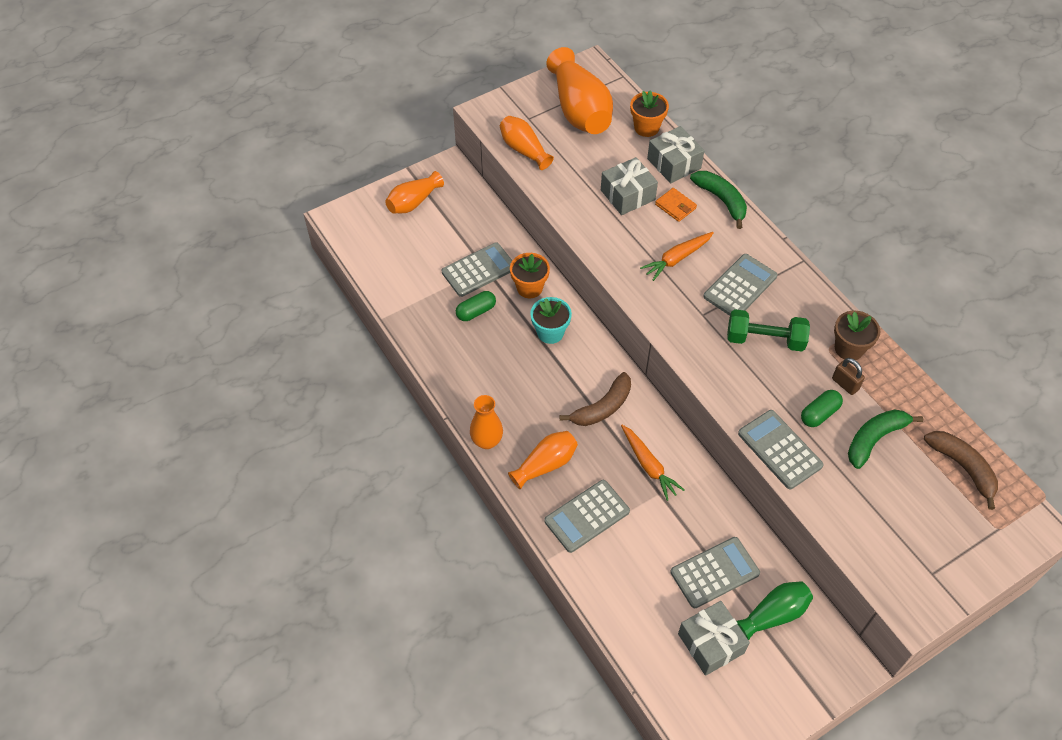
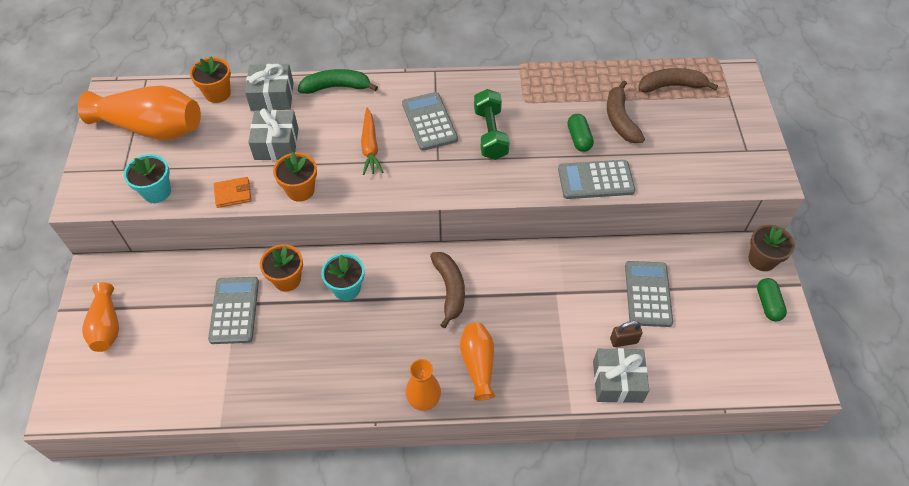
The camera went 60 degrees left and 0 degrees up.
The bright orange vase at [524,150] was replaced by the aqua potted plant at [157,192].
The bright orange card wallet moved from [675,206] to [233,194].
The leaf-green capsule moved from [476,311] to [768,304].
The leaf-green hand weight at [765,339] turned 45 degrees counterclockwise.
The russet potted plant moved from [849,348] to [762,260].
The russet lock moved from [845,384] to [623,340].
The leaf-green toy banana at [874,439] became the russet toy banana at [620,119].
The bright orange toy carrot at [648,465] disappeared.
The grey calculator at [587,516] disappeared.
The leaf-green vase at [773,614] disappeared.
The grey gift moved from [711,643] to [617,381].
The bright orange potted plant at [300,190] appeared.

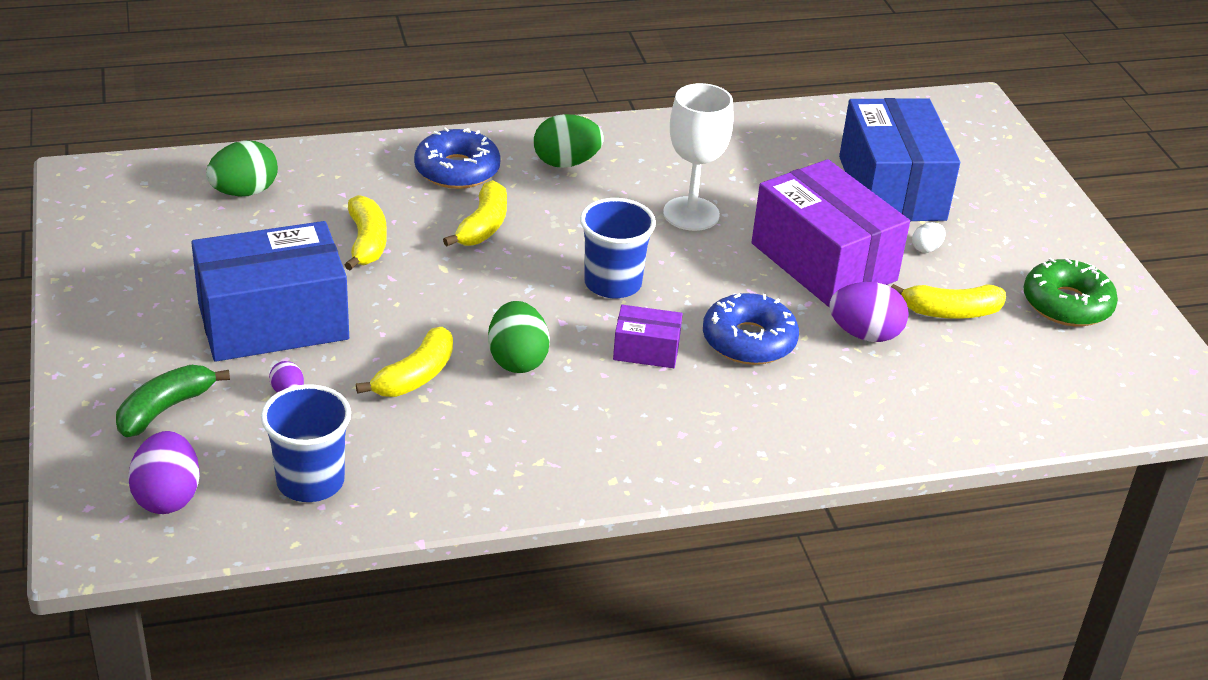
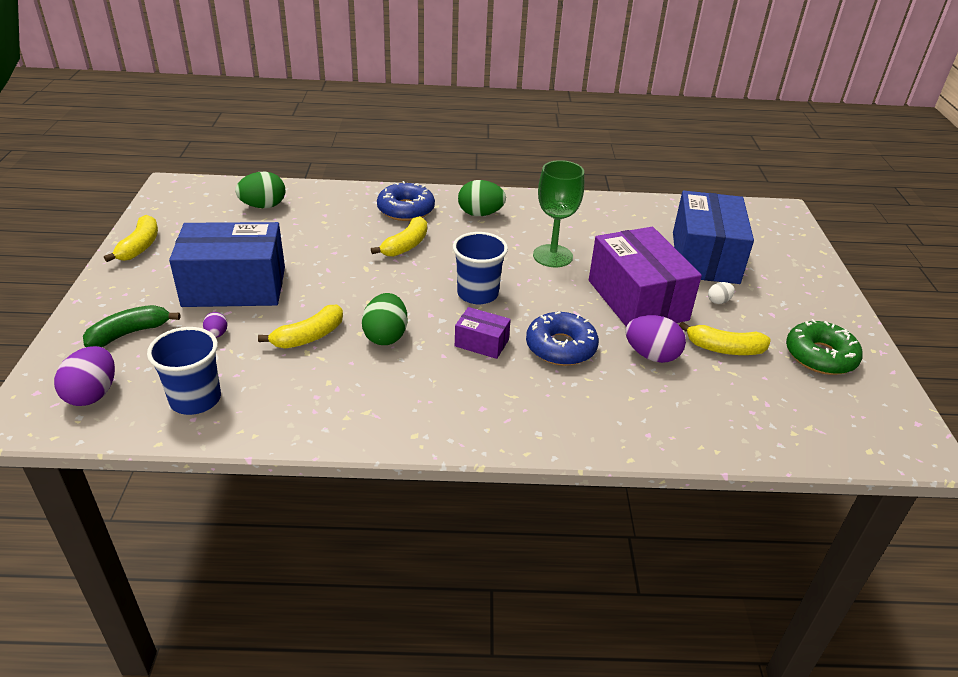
The camera went 15 degrees right and 0 degrees up.
The snow-white goblet at [691,214] became the leaf-green goblet at [552,256].
The golden toy banana moved from [367,242] to [140,247].

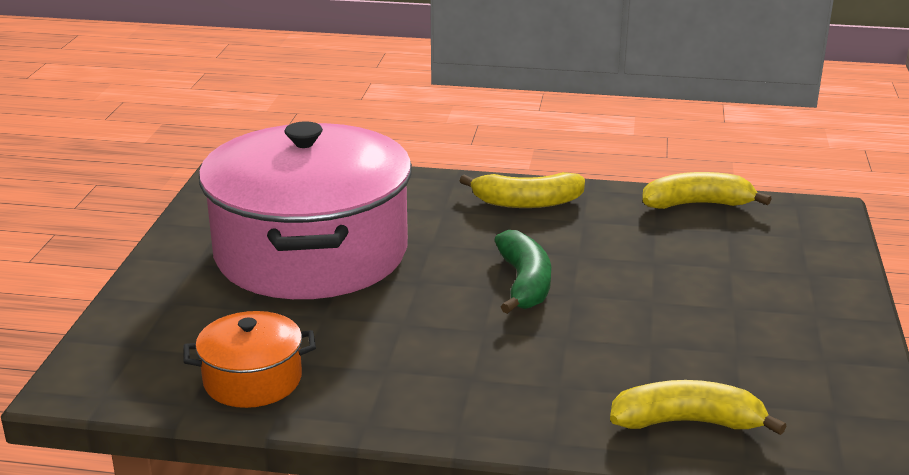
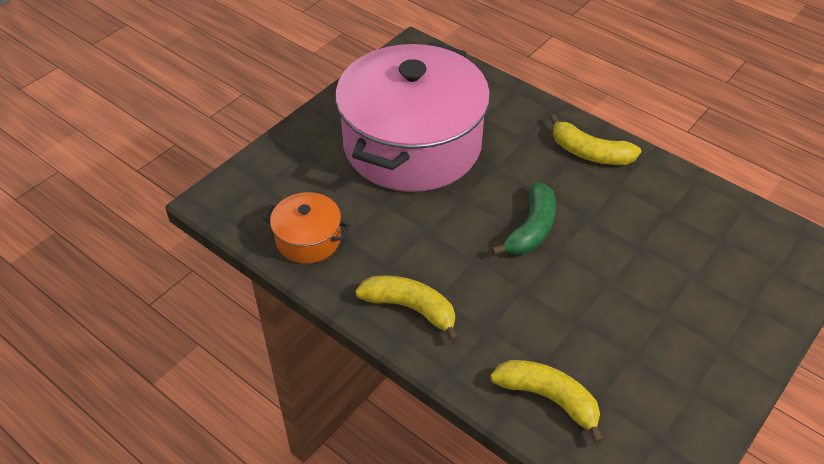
The camera went 30 degrees right and 20 degrees up.
The golden toy banana moved from [697,204] to [411,308].

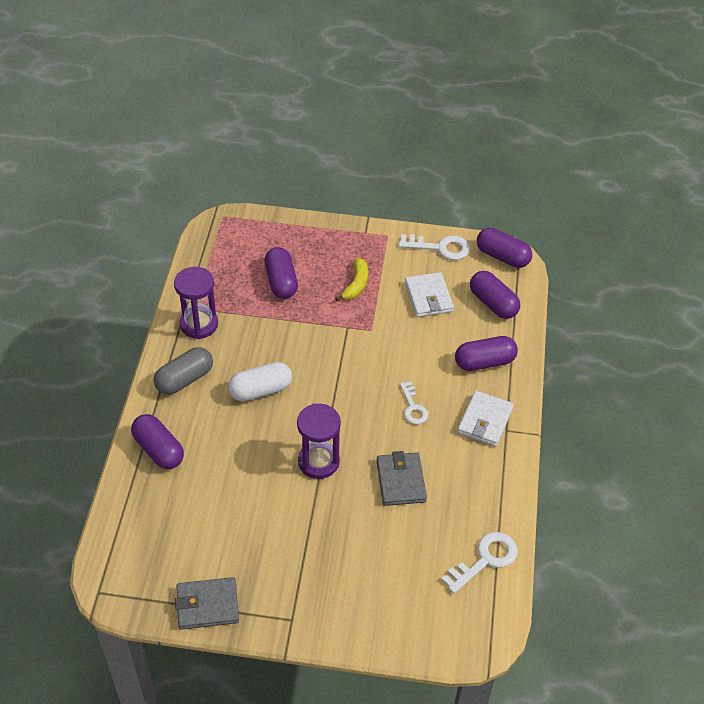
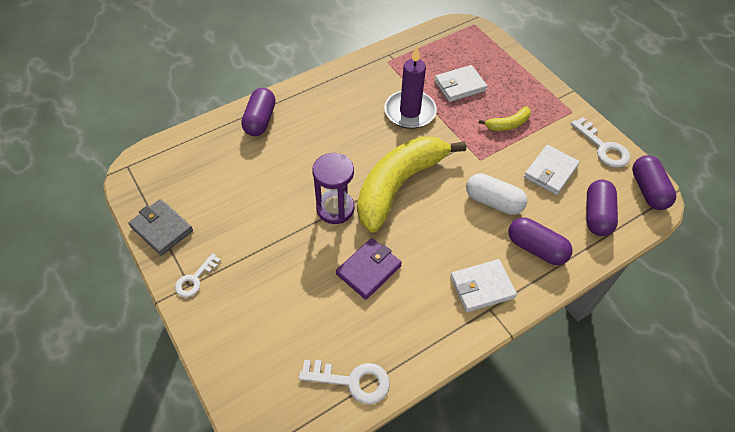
The camera went 50 degrees right and 5 degrees up.
The royal purple capsule at [281,282] was replaced by the snow-white card wallet at [460,86].
The royal purple sandglass at [199,324] disappeared.
The grey capsule at [184,379] disappeared.
The snow-white capsule moved from [260,390] to [493,202].
The snow-white latchkey moved from [413,407] to [195,279].
The grey card wallet at [401,481] became the royal purple card wallet at [369,270].
The royal purple candle at [410,112] appeared.
The golden toy banana at [399,185] appeared.

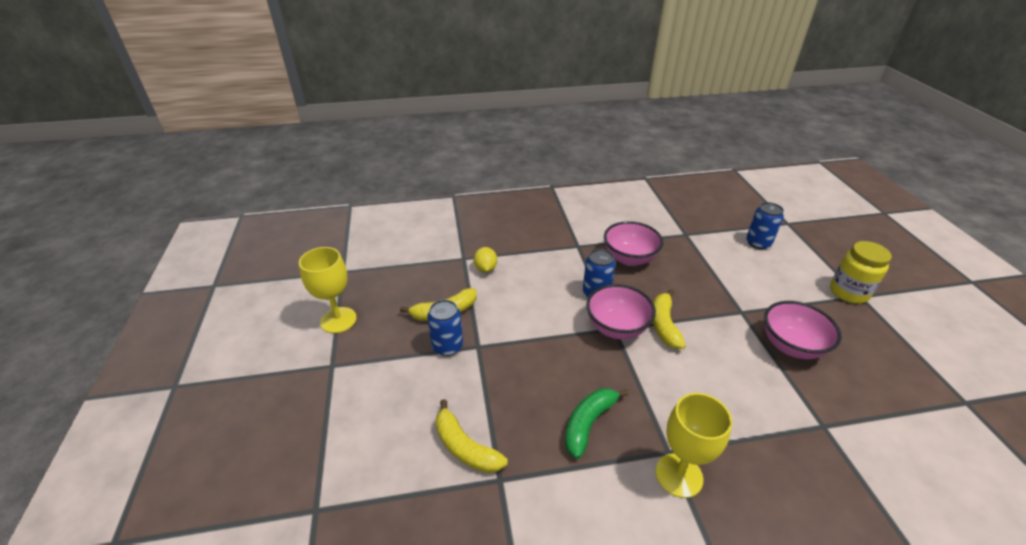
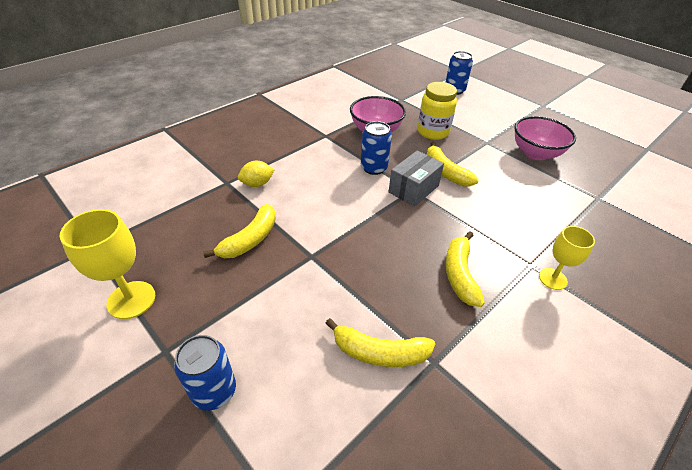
The camera went 35 degrees left and 5 degrees up.
The golden preserve jar moved from [848,292] to [433,132].
The golden citrus fruit at [485,268] turned 75 degrees counterclockwise.
The rosy bowl at [616,328] was replaced by the grey box at [413,189].
The royal blue can moved from [447,346] to [214,391].
The leaf-green toy banana at [588,423] became the golden toy banana at [460,274].
The golden goblet at [679,475] changed to 0.65 times the size.

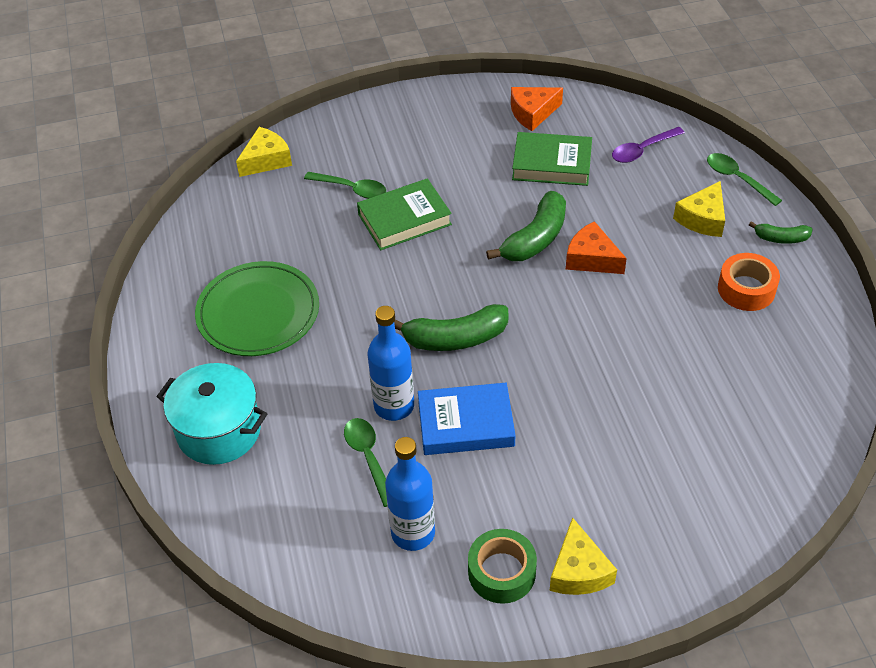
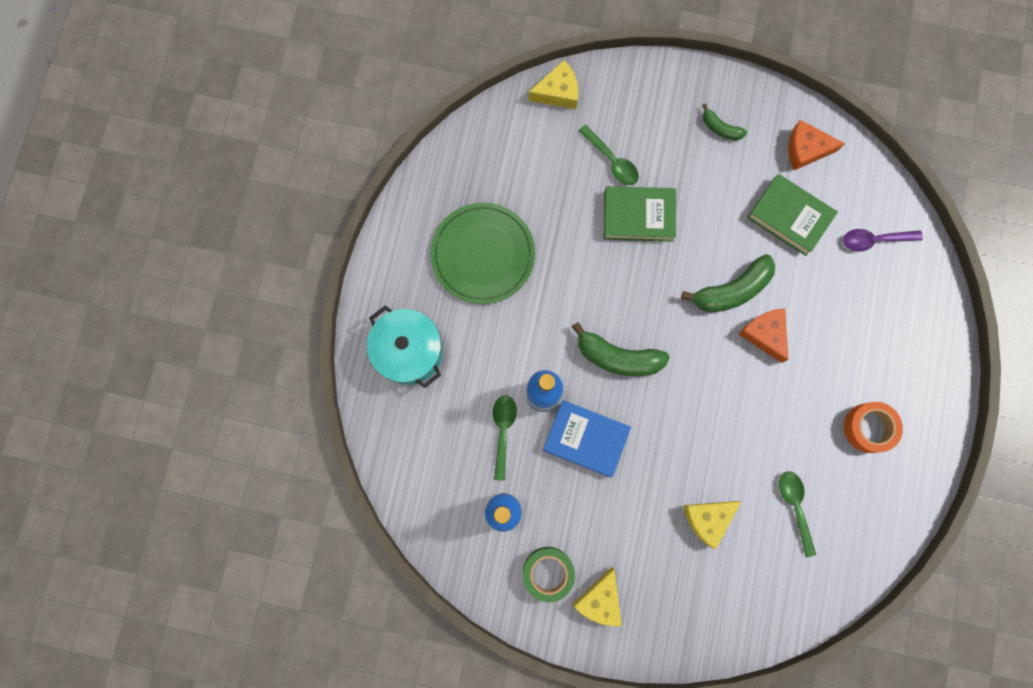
The camera went 25 degrees right and 30 degrees up.
The leaf-green spoon moved from [737,179] to [795,507].
The golden cheese moved from [702,219] to [707,519].
The leaf-green toy banana moved from [781,238] to [720,128].

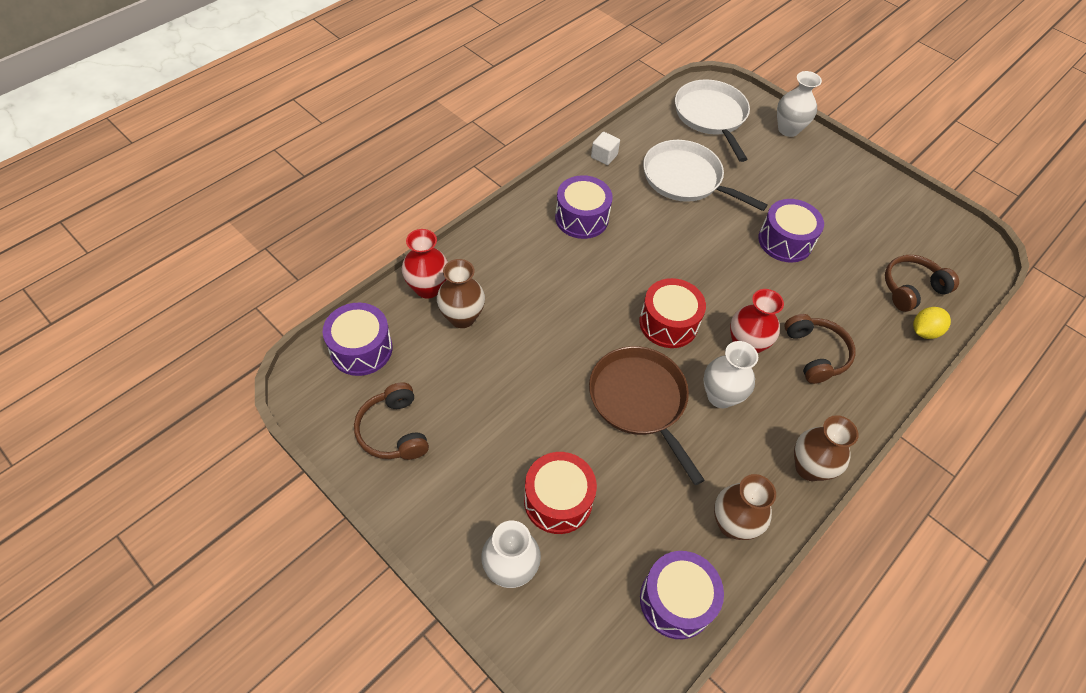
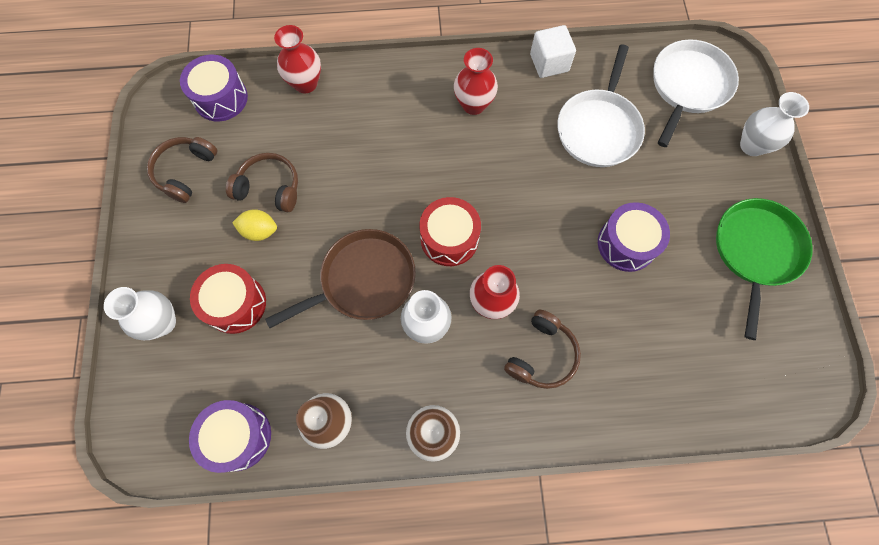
The camera went 45 degrees right and 15 degrees up.
The snow-white cube at [604,156] changed to 1.51 times the size.
The snow-white skillet at [685,179] turned 150 degrees counterclockwise.
The royal purple toy drum at [581,218] was replaced by the red vase at [473,104].
The russet headphones moved from [911,288] to [269,188].
The russet vase at [462,317] disappeared.
The golden citrus fruit moved from [924,331] to [260,231].
The russet skillet at [639,401] turned 45 degrees clockwise.
The leaf-green skillet at [755,251] appeared.

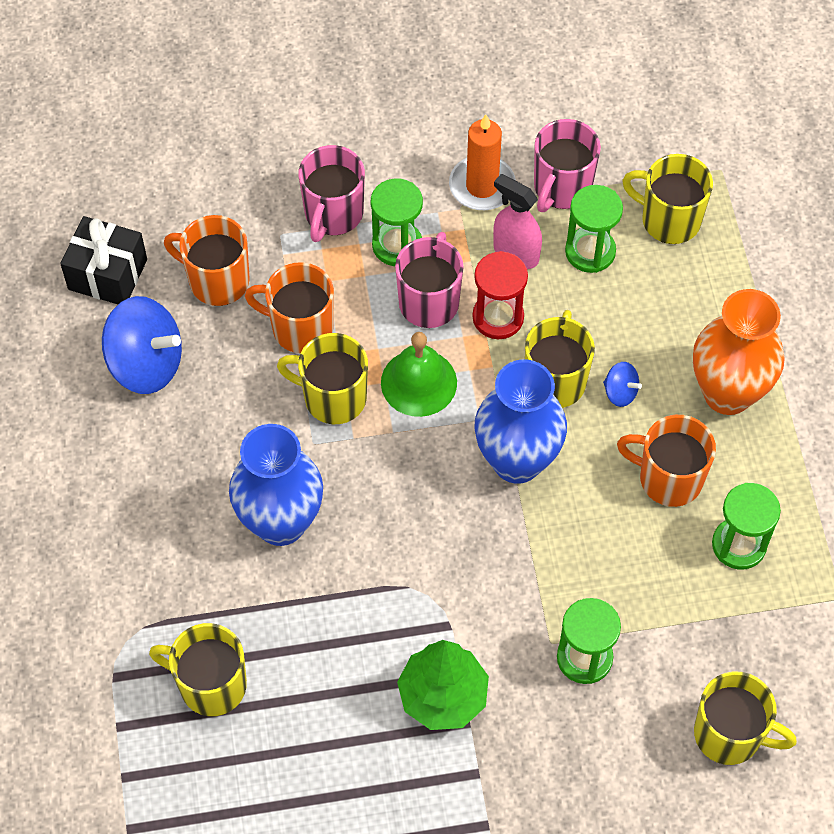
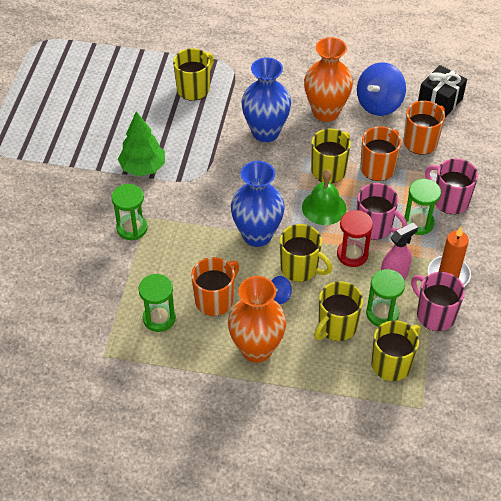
The camera went 110 degrees right and 10 degrees down.
The golden tea mug moved from [730,734] to [336,326].
The bright orange vase at [326,112] appeared.

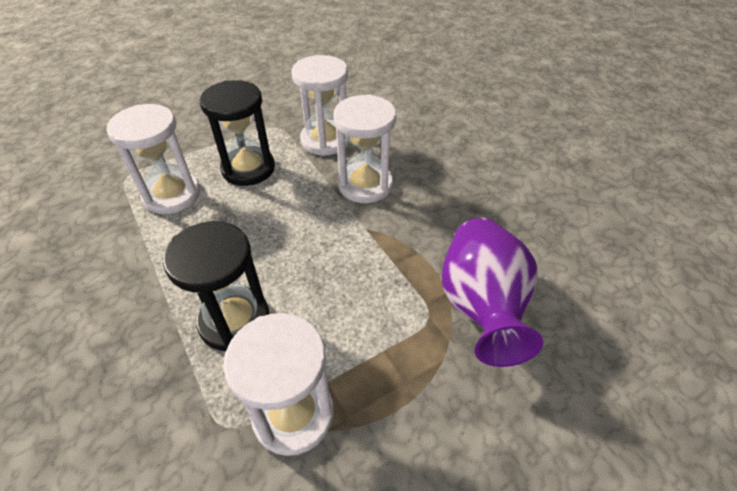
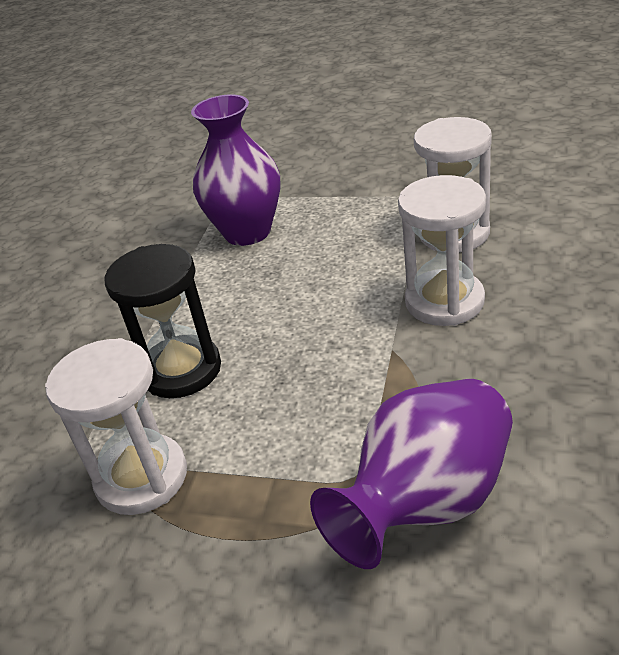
The camera went 50 degrees right and 10 degrees down.
The ebony sandglass at [248,168] disappeared.
The snow-white sandglass at [172,195] was replaced by the royal purple vase at [247,232].

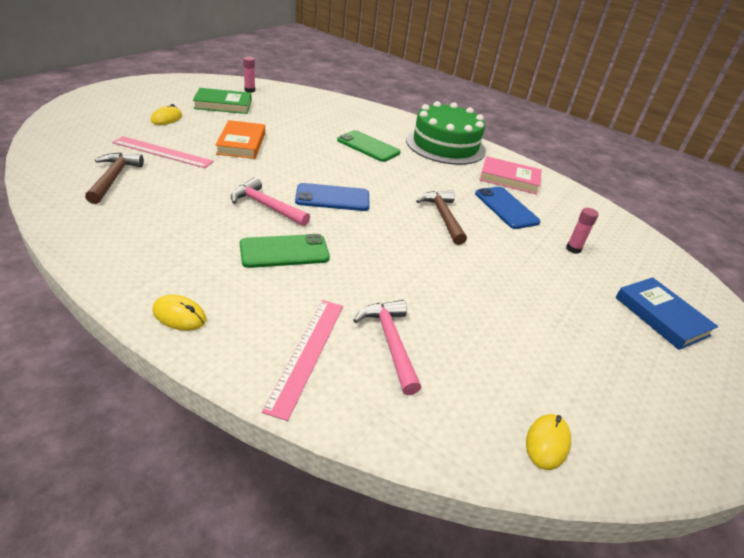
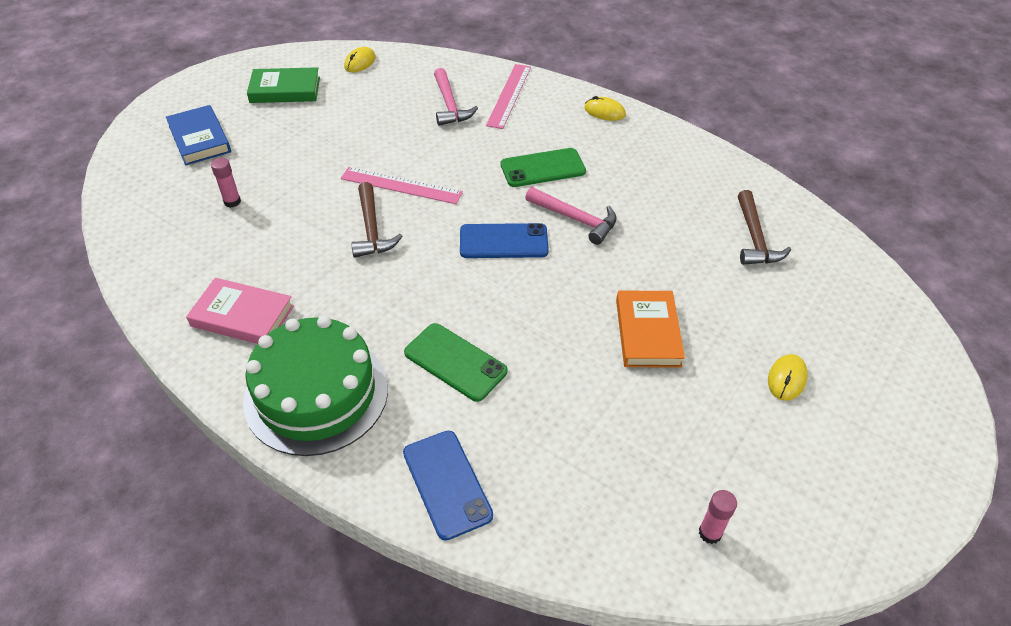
The camera went 175 degrees left and 10 degrees up.
The leaf-green hardcover moved from [223,105] to [285,90].
The rosy straightedge moved from [162,152] to [401,185].
The royal blue smartphone moved from [506,208] to [447,484].

